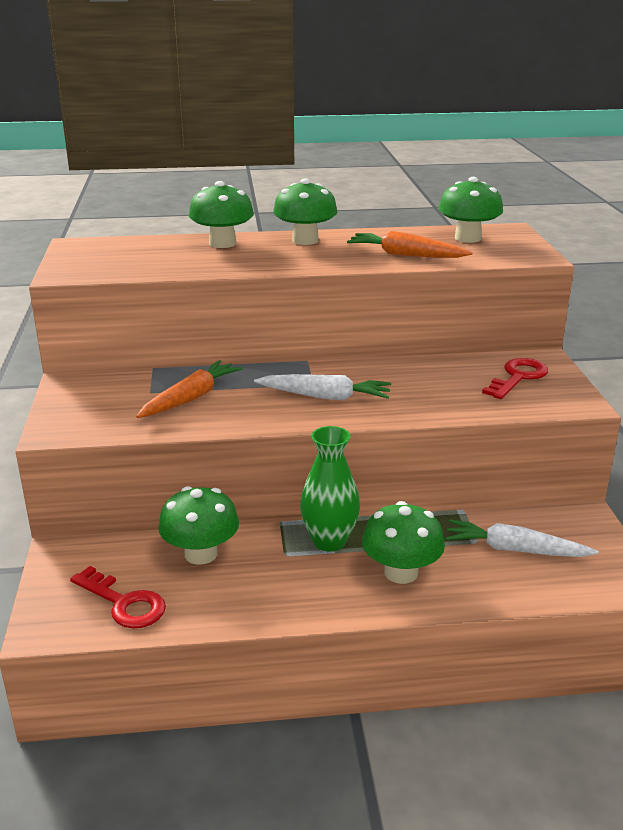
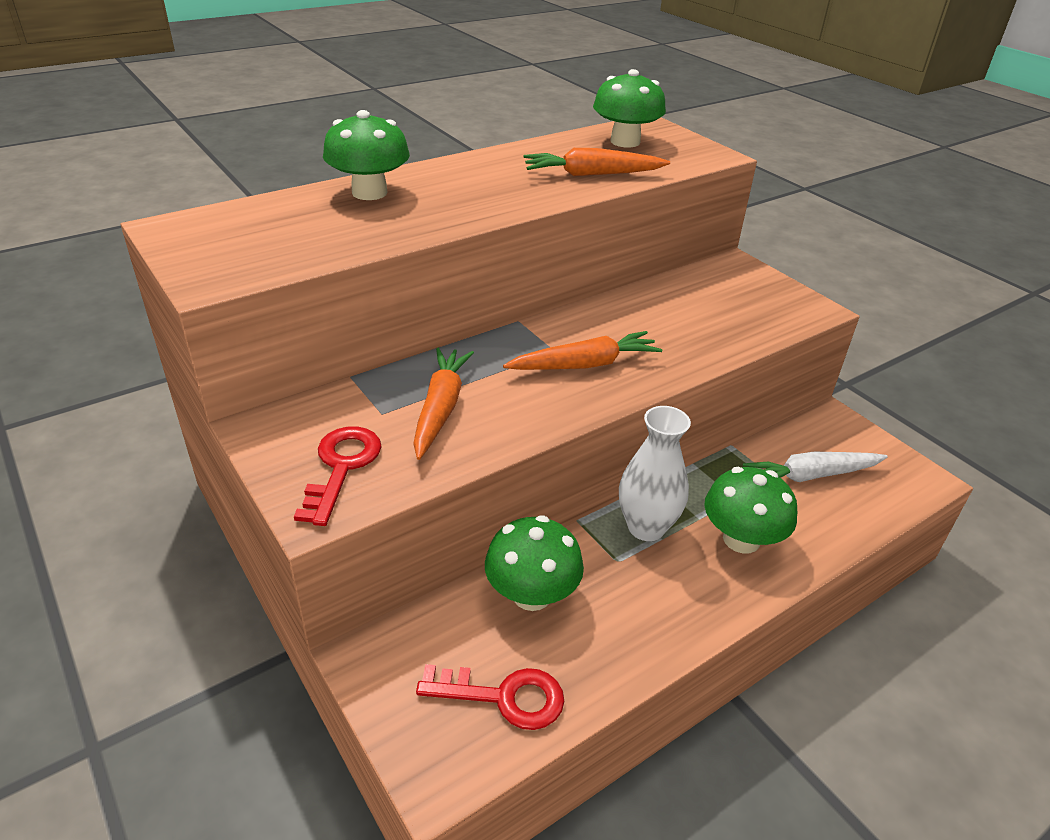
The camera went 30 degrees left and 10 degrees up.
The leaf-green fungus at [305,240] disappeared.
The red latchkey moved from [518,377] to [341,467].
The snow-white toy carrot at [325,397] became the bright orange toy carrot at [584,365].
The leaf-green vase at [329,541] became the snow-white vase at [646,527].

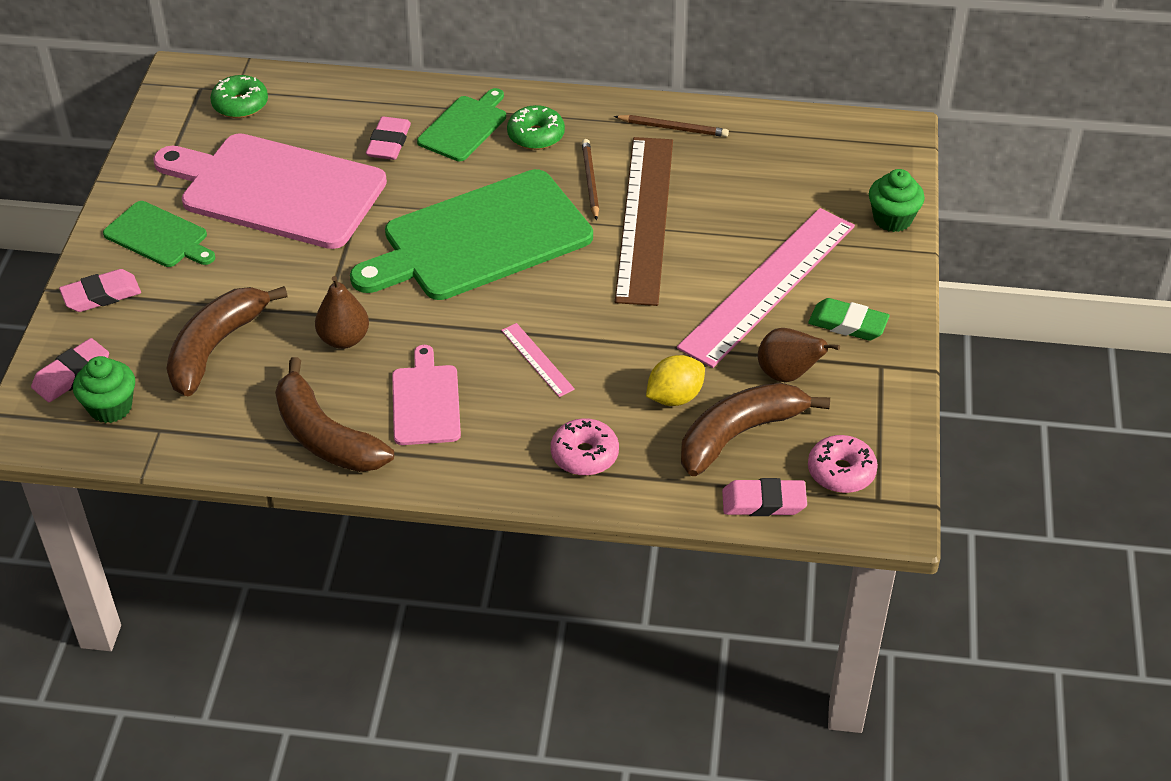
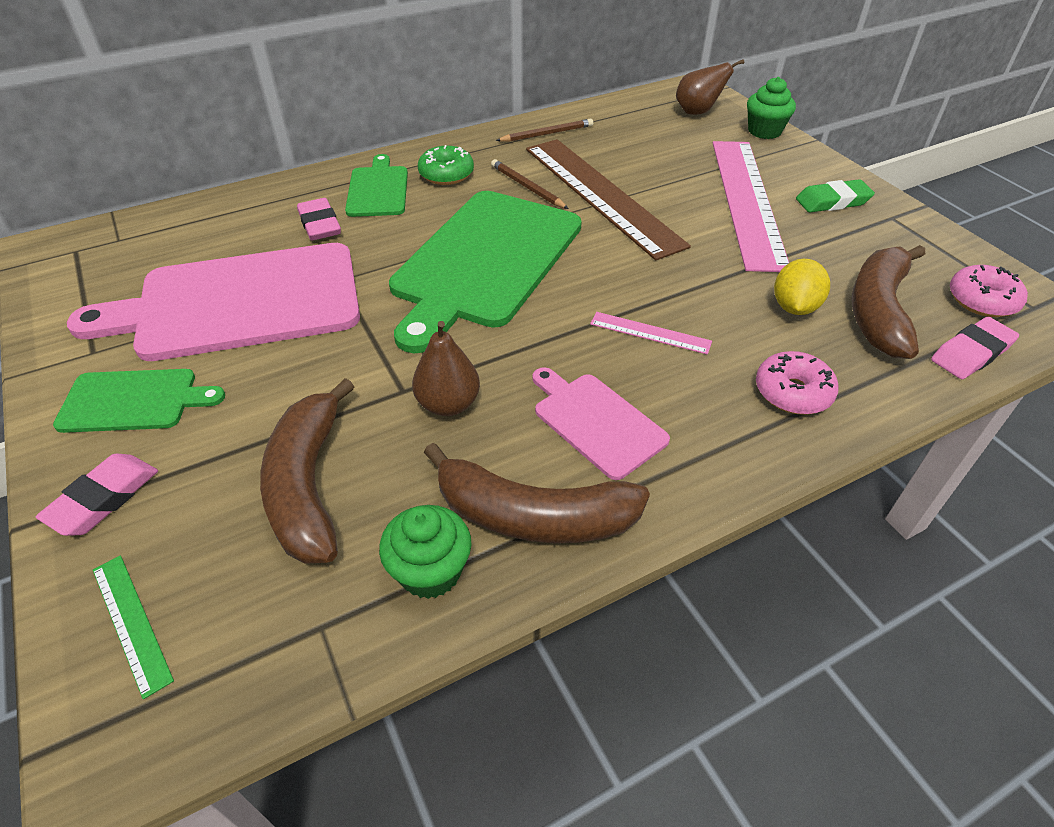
The camera went 35 degrees left and 0 degrees up.
The leaf-green doughnut at [240,105] disappeared.
The russet pear fruit moved from [787,374] to [697,112].
The rosy pencil eraser at [71,375] was replaced by the leaf-green straightedge at [131,622].
The leaf-green cupcake moved from [110,407] to [430,571].

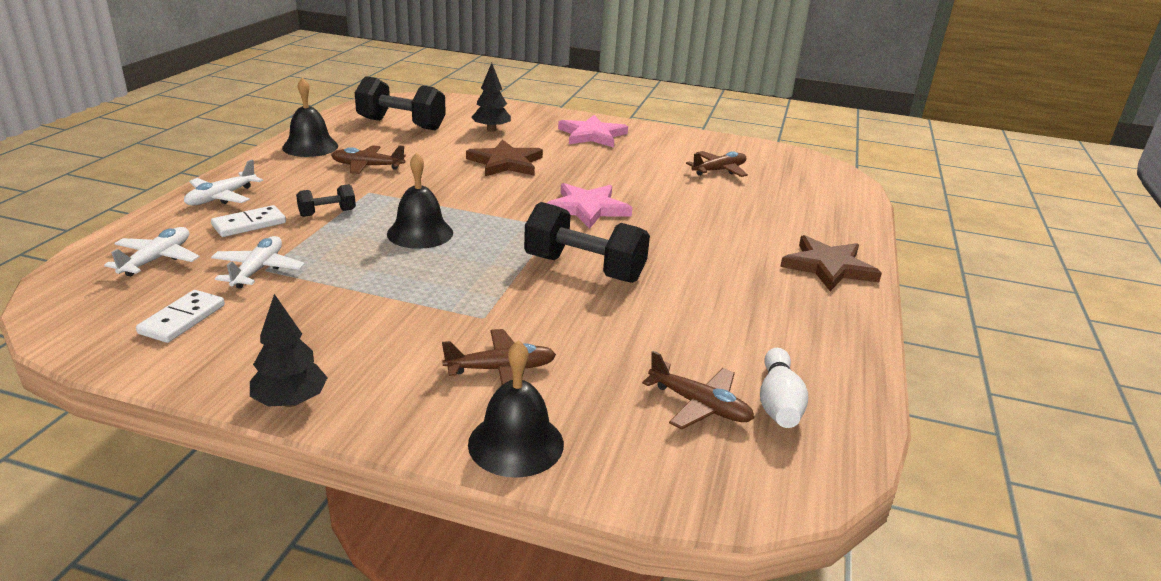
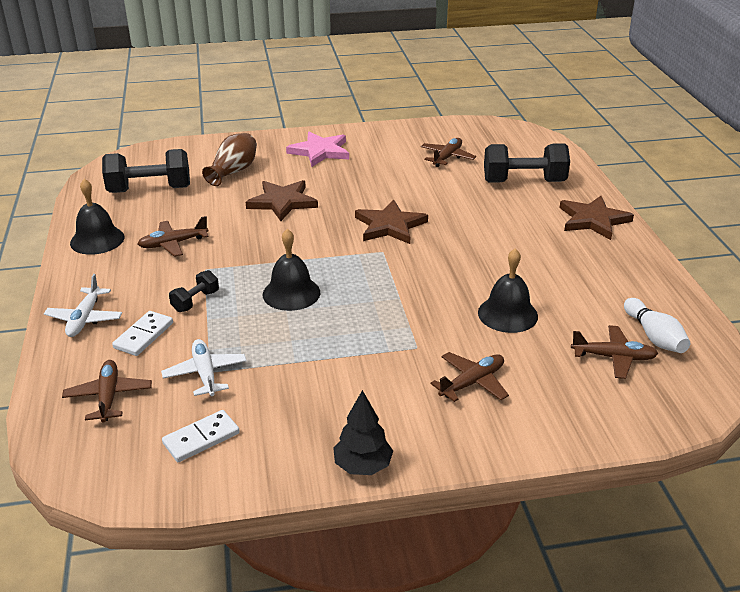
The camera went 25 degrees left and 5 degrees up.
The ebony toy tree at [491,130] was replaced by the russet vase at [233,171].
The rosy star shape at [587,208] became the russet star shape at [389,226].
The ebony hand weight moved from [584,269] to [524,182].
The snow-white aeroplane at [157,259] became the russet aeroplane at [108,396].
The snow-white domino at [182,319] turned 60 degrees clockwise.
The ebony school bell moved from [516,443] to [507,314].

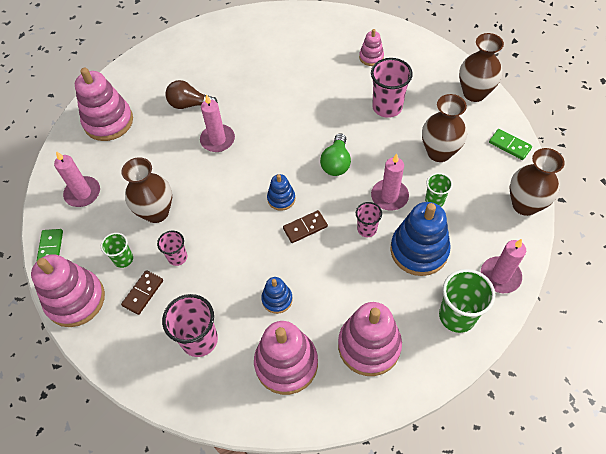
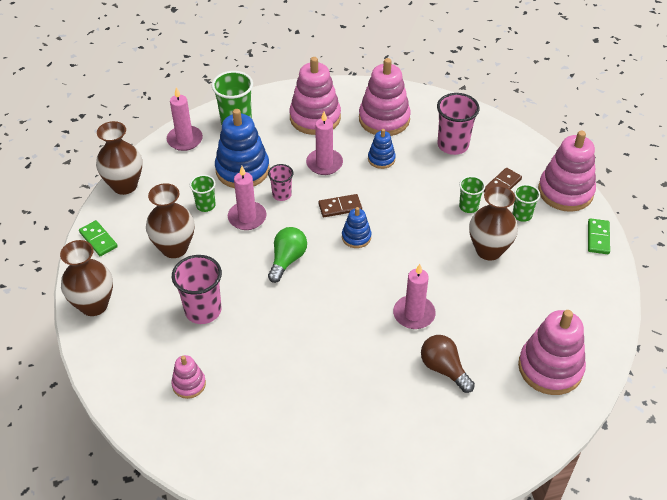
The camera went 170 degrees left and 10 degrees down.
The russet light bulb at [189,104] turned 150 degrees counterclockwise.
The rosy candle moved from [83,193] to [324,163].
The rosy beaker at [177,257] became the leaf-green beaker at [468,206].

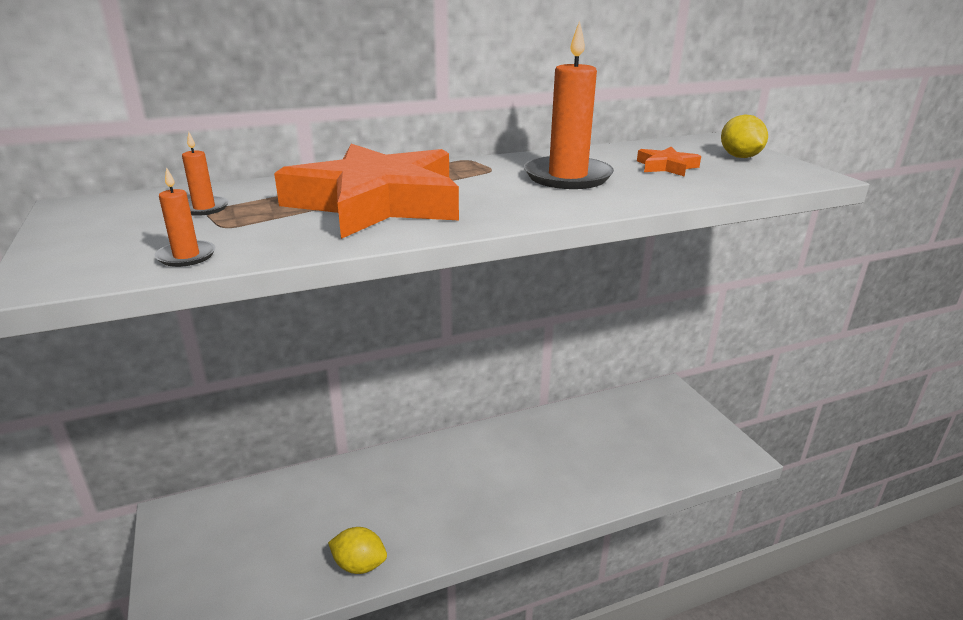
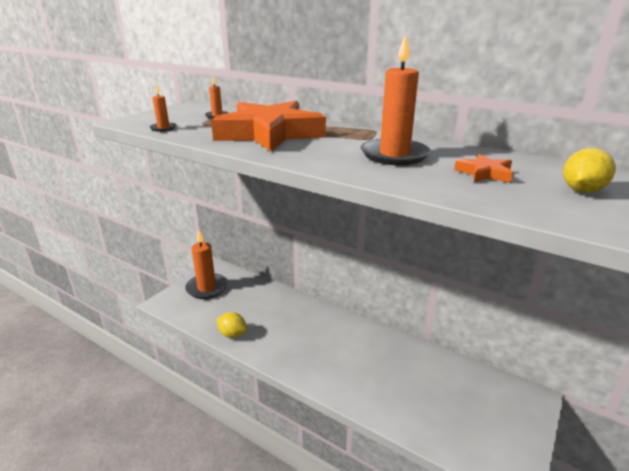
The camera went 55 degrees right and 0 degrees up.
The golden citrus fruit at [359,565] turned 45 degrees counterclockwise.
The bright orange candle at [207,288] appeared.

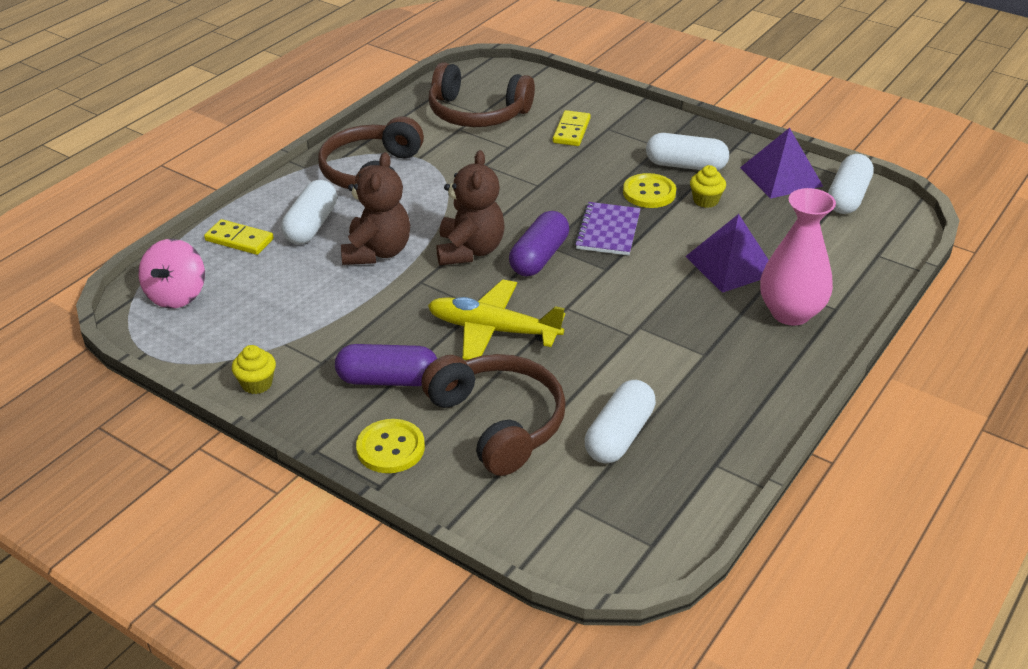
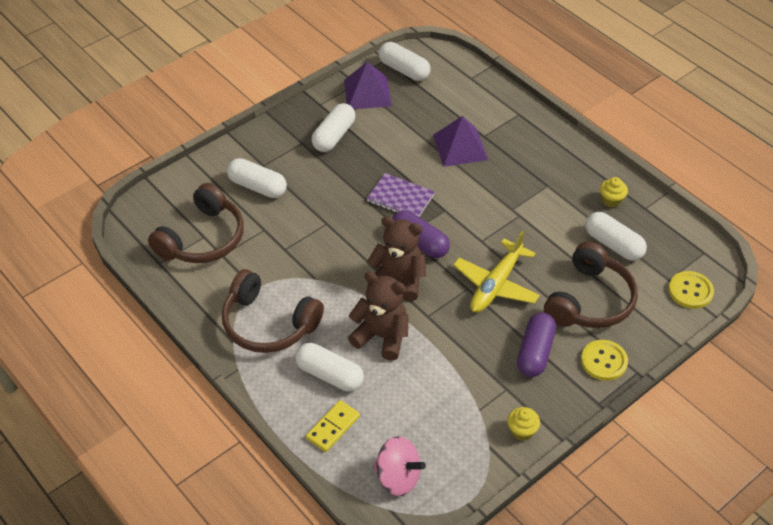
The camera went 75 degrees left and 10 degrees up.
The golden domino at [571,131] was replaced by the snow-white capsule at [257,186].
The golden cupcake moved from [705,200] to [611,200].
The golden sewing button moved from [649,193] to [690,291].
The rosy vase at [790,313] disappeared.
The russet headphones at [498,422] turned 135 degrees clockwise.

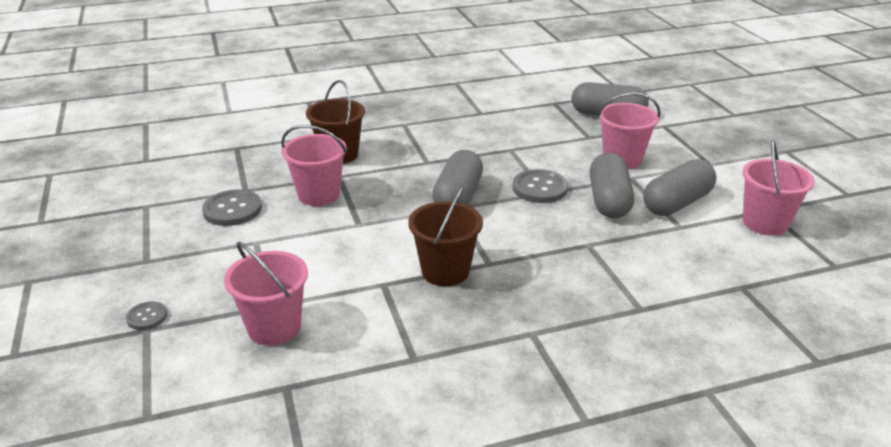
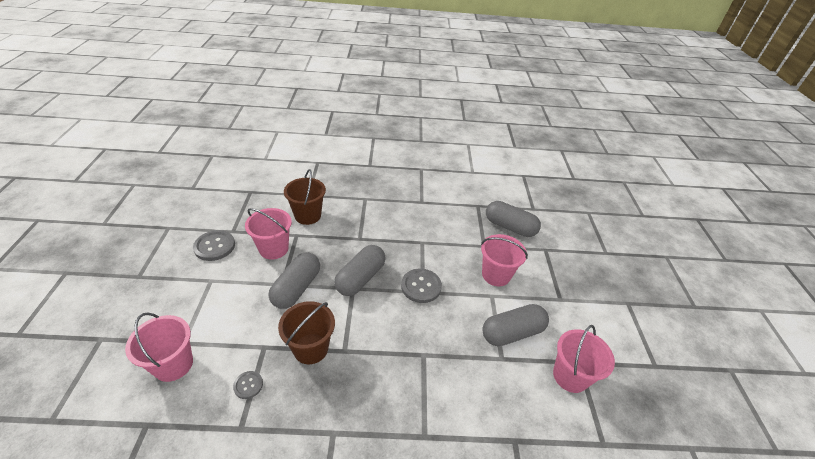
The camera went 15 degrees right and 10 degrees up.
The grey capsule moved from [609,200] to [296,288].
The grey sewing button moved from [147,317] to [248,385].

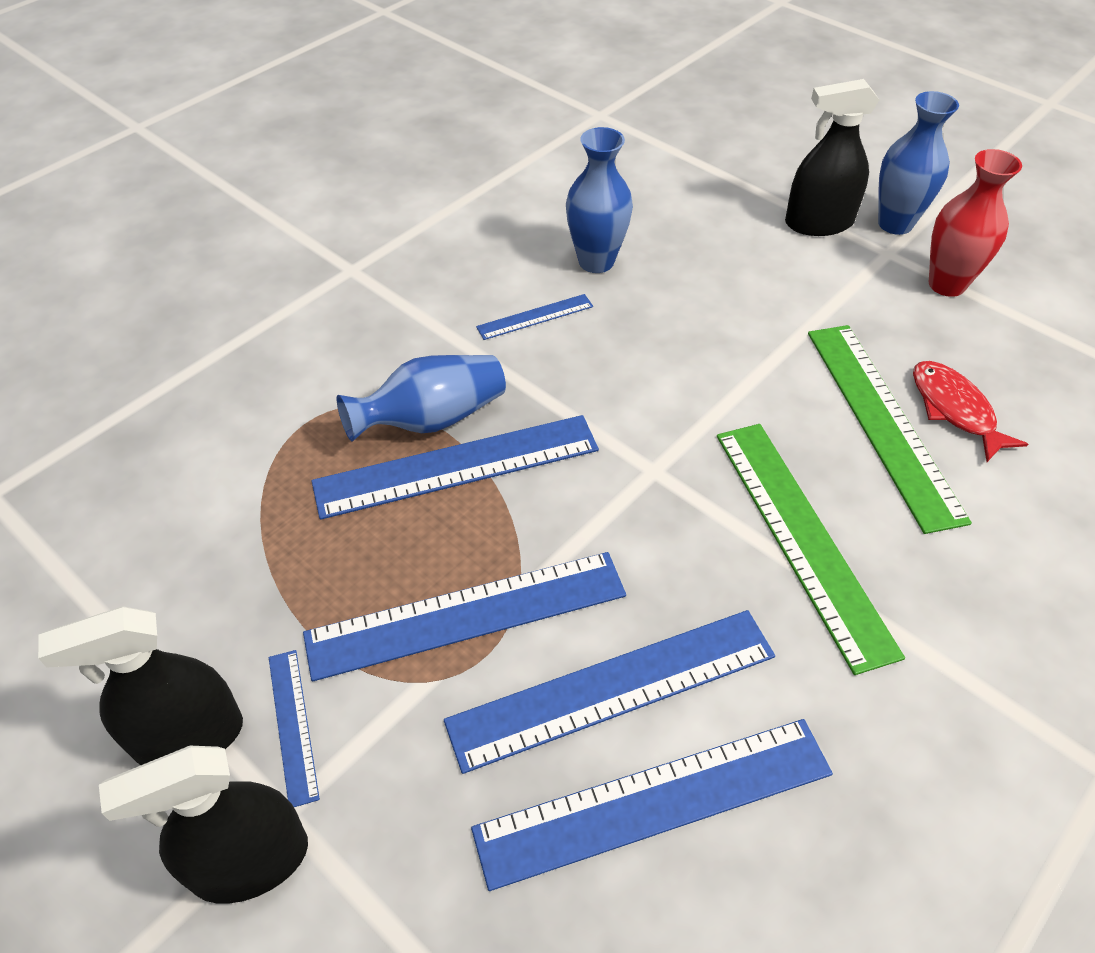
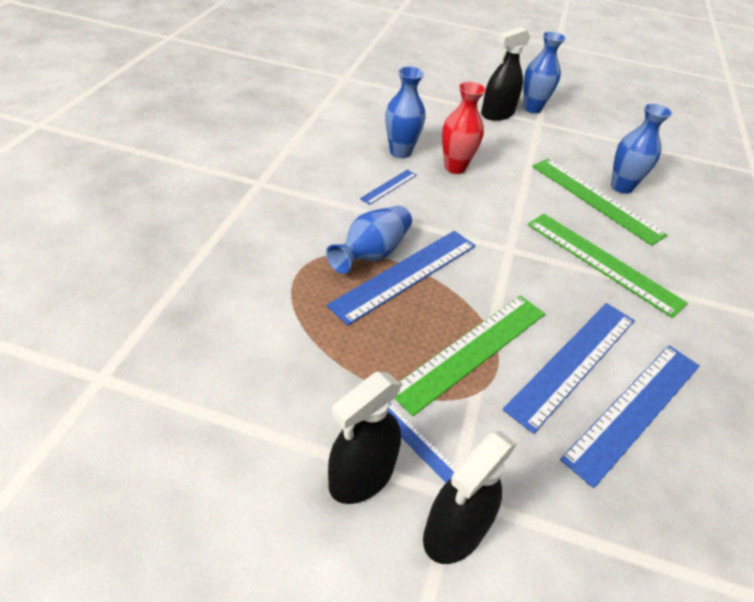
The camera went 30 degrees left and 5 degrees down.
The red vase moved from [946,284] to [455,167].
The red fish at [954,410] was replaced by the royal blue vase at [621,187].
The royal blue straightedge at [467,614] became the leaf-green straightedge at [471,350].

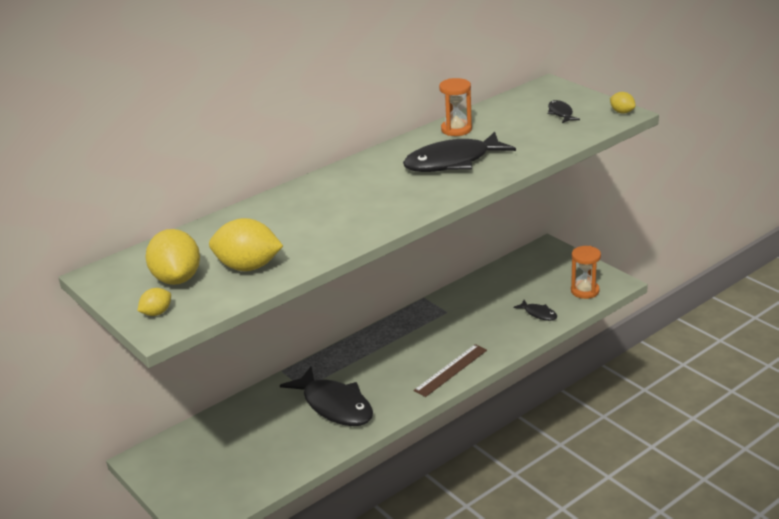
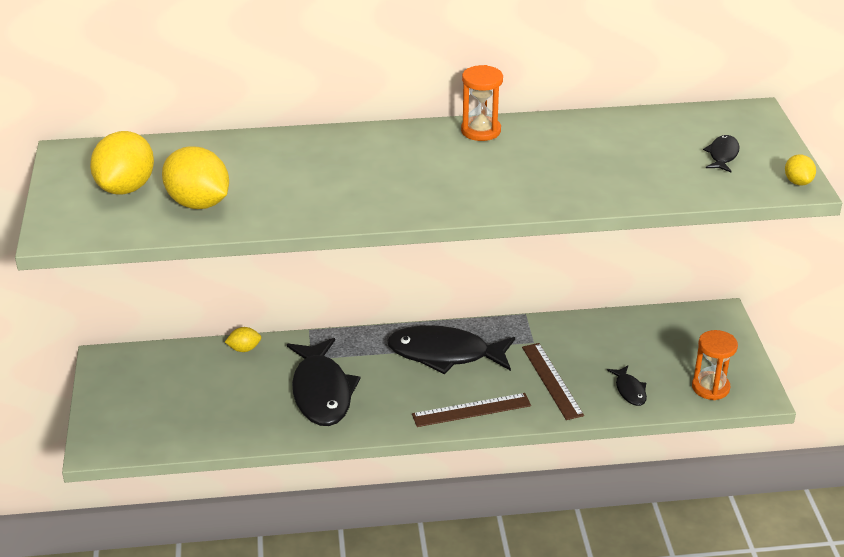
The camera went 30 degrees right and 5 degrees up.
The bright orange sandglass moved from [456,129] to [481,131].
The ebony fish moved from [452,162] to [445,354].
The golden citrus fruit moved from [156,313] to [244,349].
The russet straightedge at [552,380] appeared.

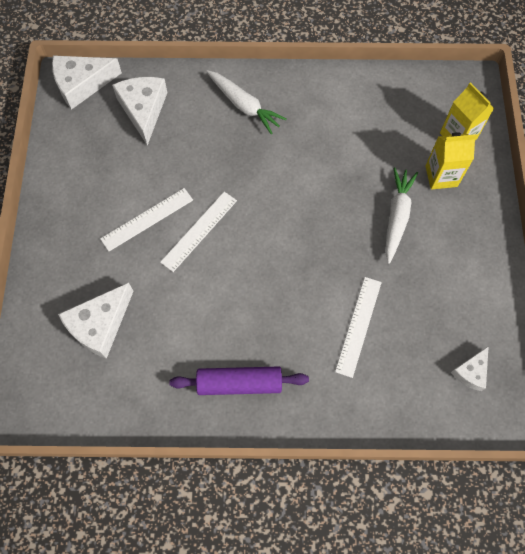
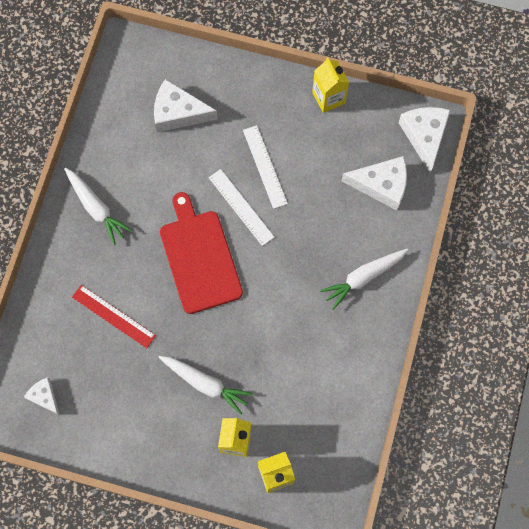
The camera went 105 degrees right and 5 degrees up.
The snow-white straightedge at [358,326] became the red straightedge at [113,316].
The snow-white cheese at [100,325] turned 45 degrees counterclockwise.
The royal purple rolling pin at [239,383] was replaced by the snow-white toy carrot at [96,208].
The golden carton at [328,98] appeared.
The red cutting board at [199,258] appeared.

